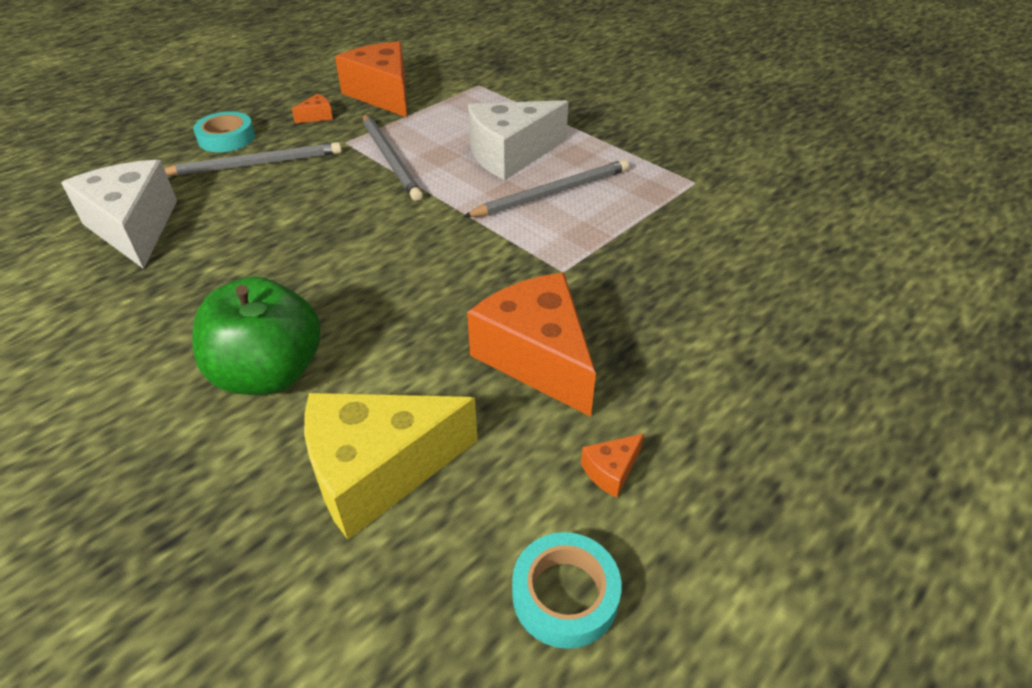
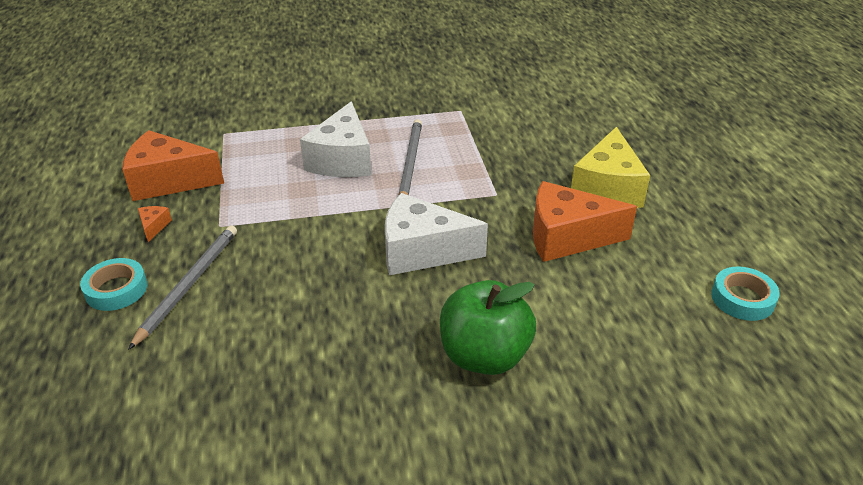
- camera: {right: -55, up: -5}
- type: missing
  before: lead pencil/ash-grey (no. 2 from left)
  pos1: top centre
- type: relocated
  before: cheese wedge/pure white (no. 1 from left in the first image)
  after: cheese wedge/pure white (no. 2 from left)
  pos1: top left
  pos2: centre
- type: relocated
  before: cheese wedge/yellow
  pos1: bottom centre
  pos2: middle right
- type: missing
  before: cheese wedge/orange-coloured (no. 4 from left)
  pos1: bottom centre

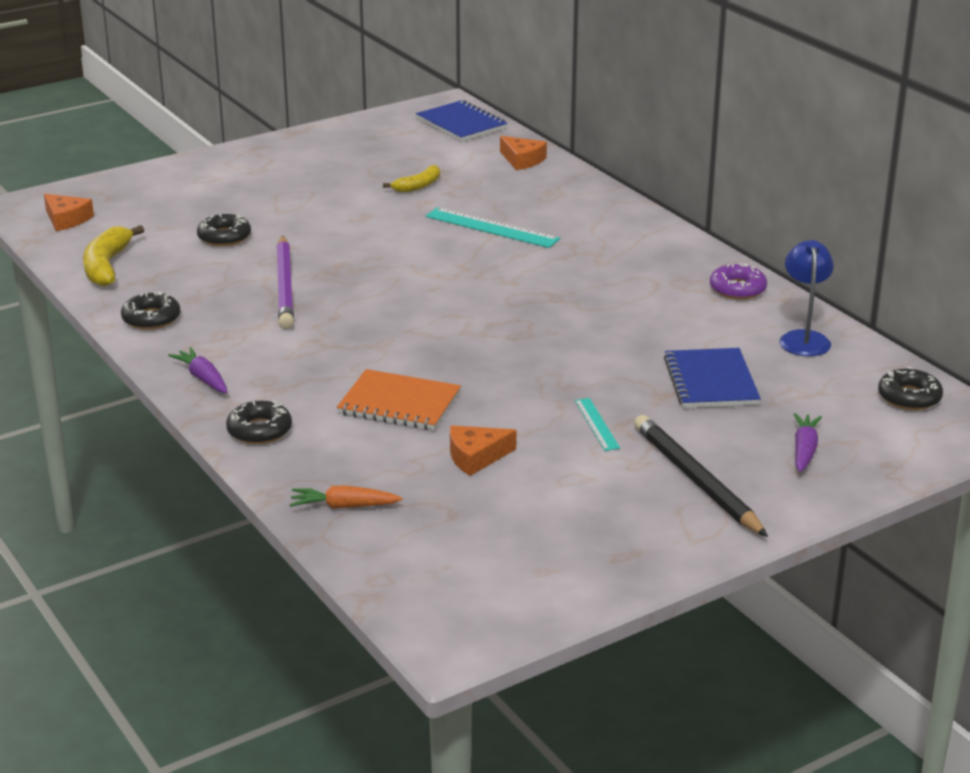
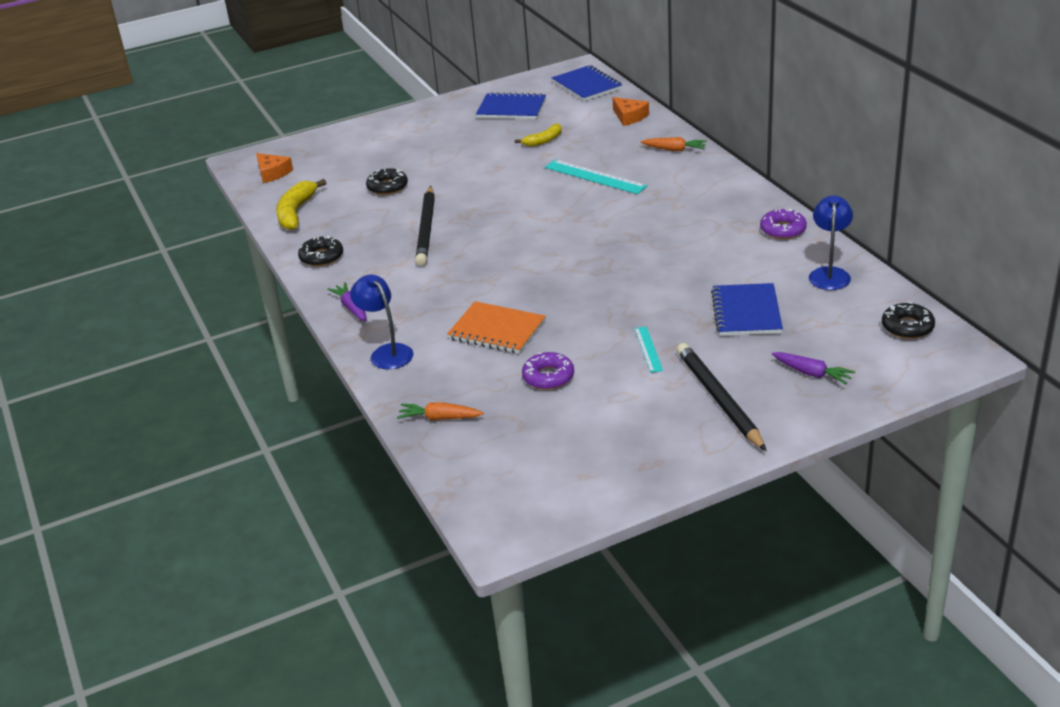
- camera: {right: 10, up: 5}
- type: colour
  before: lead pencil/royal purple
  after: lead pencil/ebony (no. 1 from left)
  pos1: middle left
  pos2: top centre
- type: exchanged
  before: doughnut/ebony (no. 3 from left)
  after: reading lamp/blue (no. 1 from left)
  pos1: middle left
  pos2: centre
- type: spun
  before: root vegetable/royal purple (no. 2 from left)
  pos1: middle right
  pos2: middle right
  turn: 105
- type: exchanged
  before: cheese wedge/orange-coloured (no. 2 from left)
  after: doughnut/royal purple (no. 1 from left)
  pos1: centre
  pos2: centre
- type: appeared
  after: exercise book/blue (no. 1 from left)
  pos2: top centre
- type: appeared
  after: root vegetable/orange-coloured (no. 2 from left)
  pos2: top centre

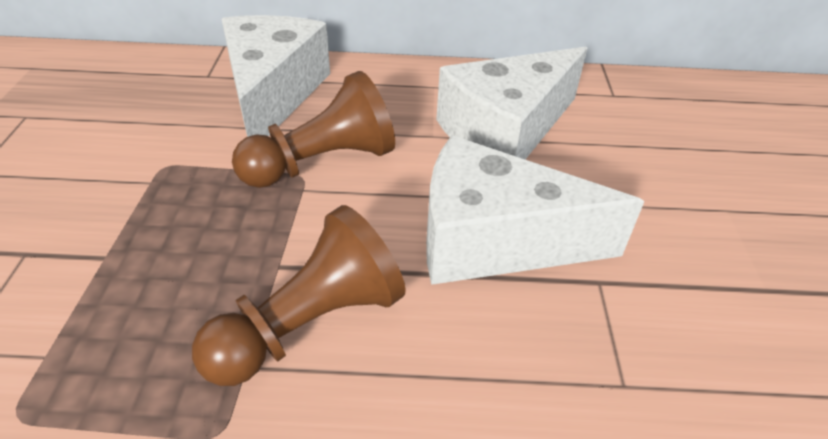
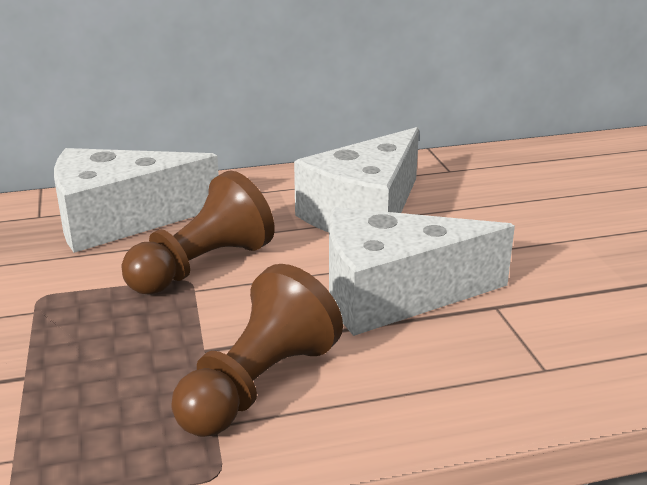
- camera: {right: -15, up: -15}
- type: spun
  before: cheese wedge/pure white (no. 1 from left)
  pos1: top centre
  pos2: middle left
  turn: -90

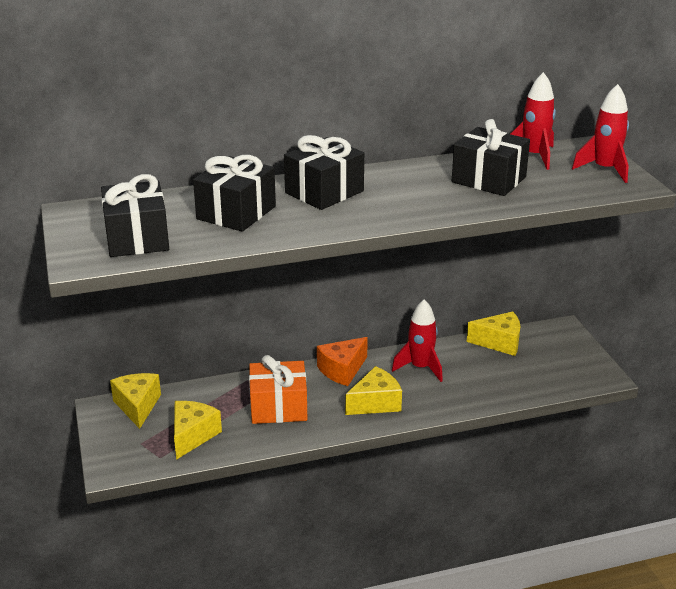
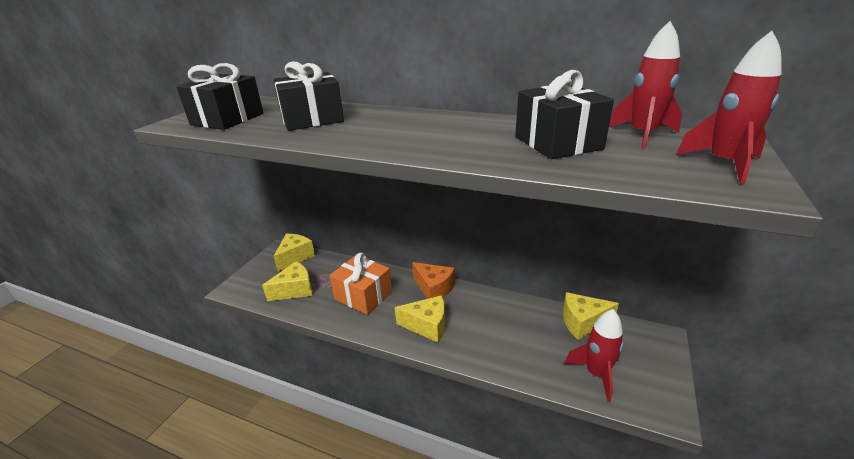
- camera: {right: 40, up: 0}
- type: missing
  before: wrapped gift/ebony (no. 3 from left)
  pos1: top centre
- type: relocated
  before: toy rocket/crimson (no. 1 from left)
  pos1: centre
  pos2: bottom right
- type: spun
  before: cheese wedge/yellow (no. 4 from left)
  pos1: middle right
  pos2: bottom right
  turn: 135
- type: spun
  before: cheese wedge/orange-coloured
  pos1: centre
  pos2: centre
  turn: -135

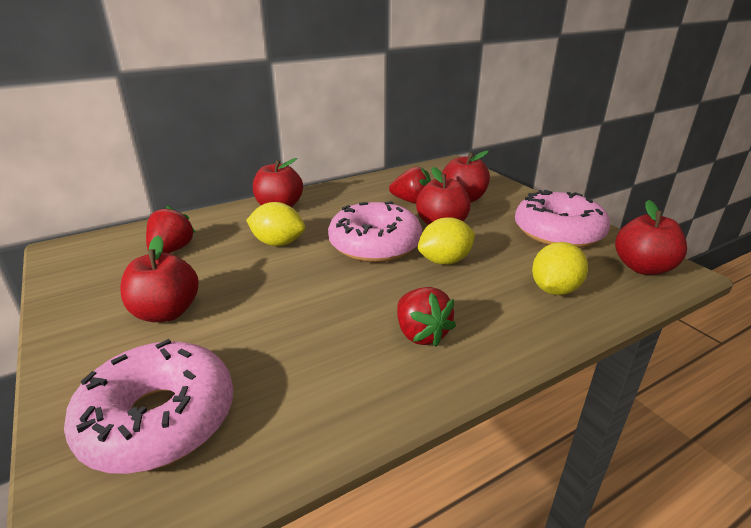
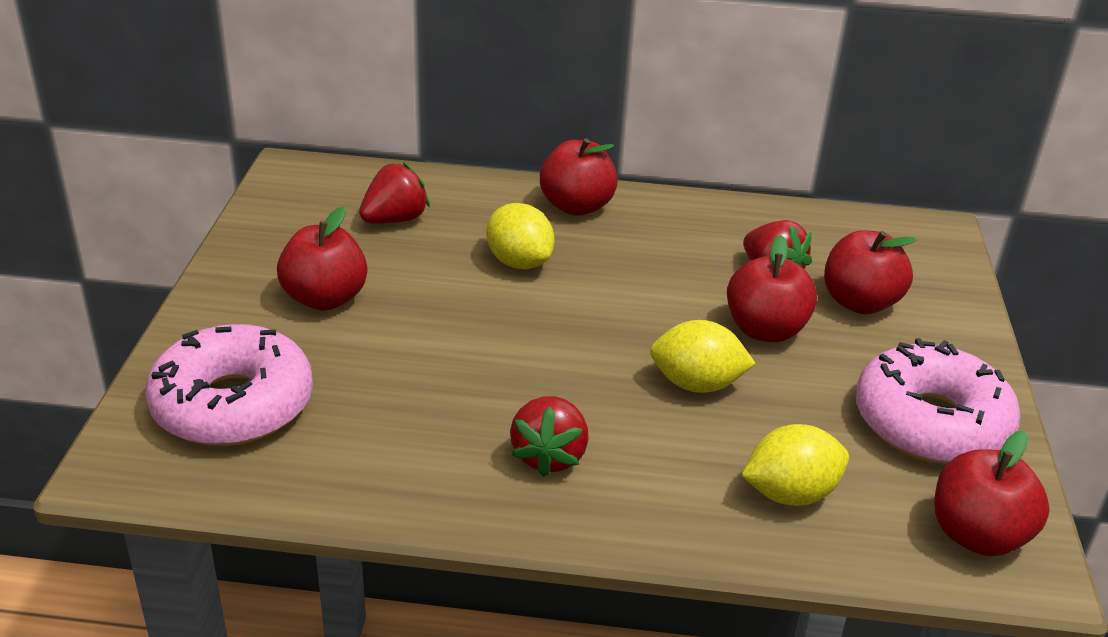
- camera: {right: 35, up: 5}
- type: missing
  before: doughnut/rosy (no. 2 from left)
  pos1: centre

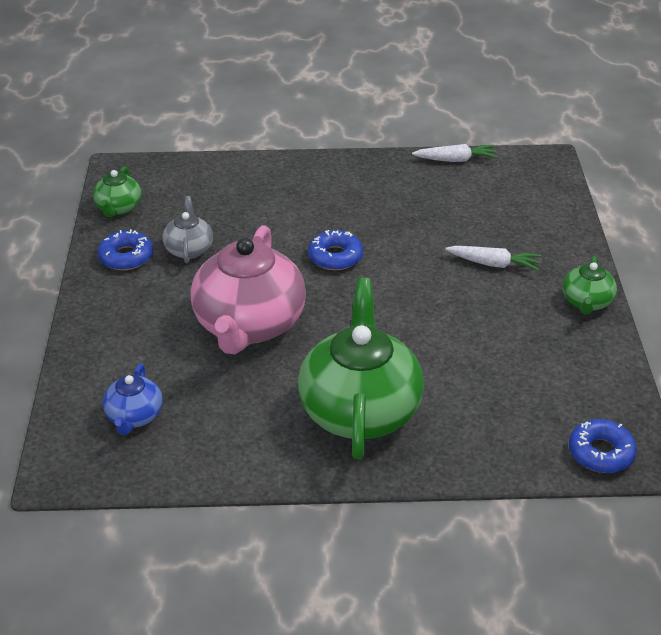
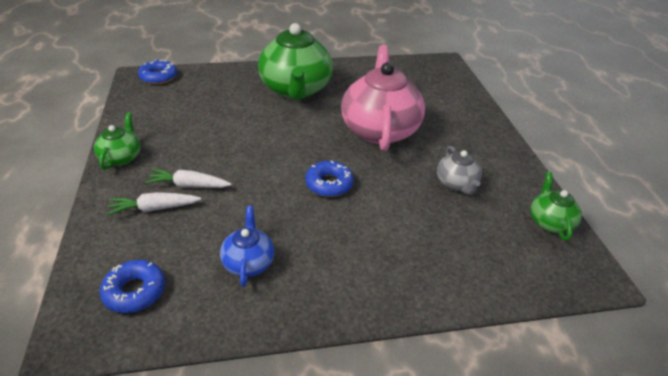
- camera: {right: 170, up: 0}
- type: relocated
  before: root vegetable/pure white (no. 1 from left)
  pos1: top right
  pos2: middle left
- type: relocated
  before: doughnut/blue (no. 1 from left)
  pos1: middle left
  pos2: bottom left
- type: relocated
  before: teapot/blue
  pos1: middle left
  pos2: centre

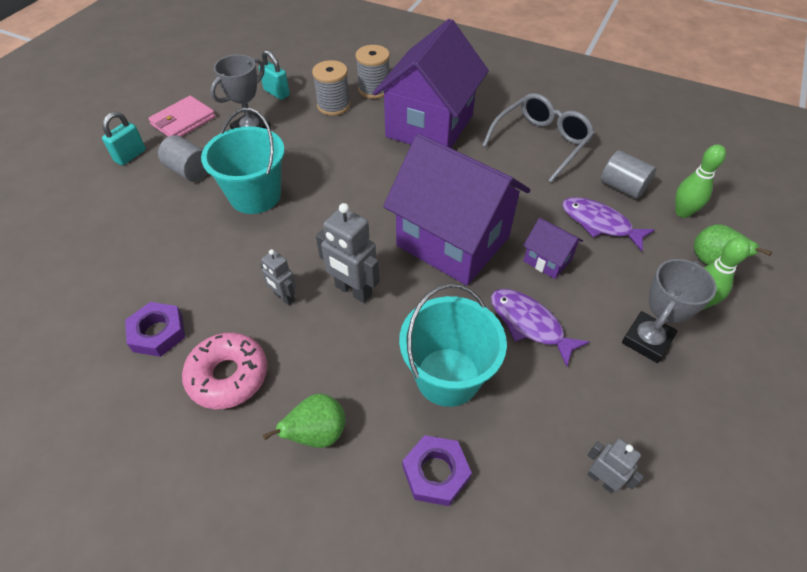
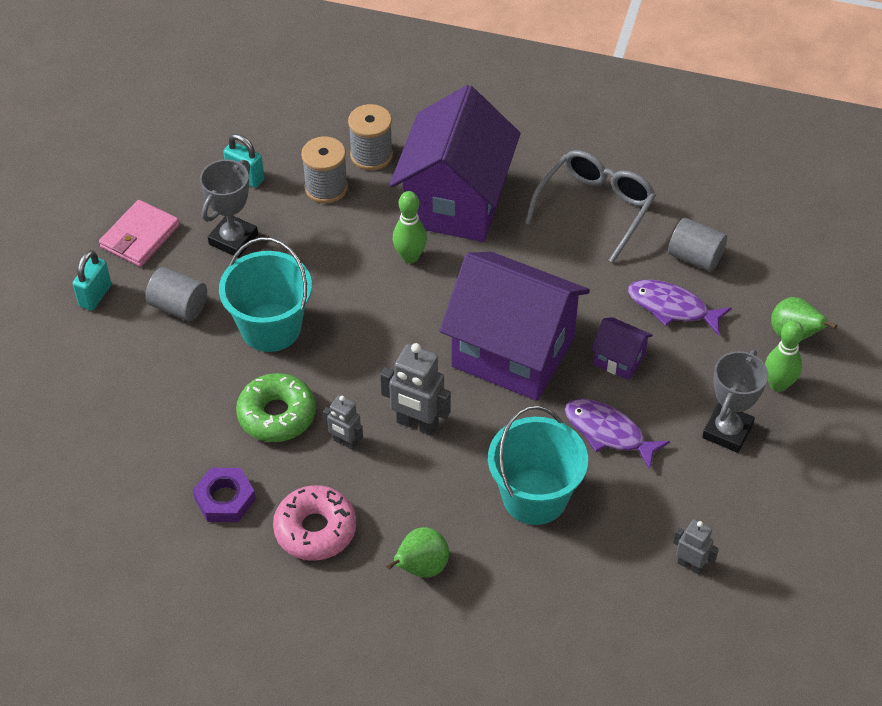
- camera: {right: -10, up: 0}
- type: relocated
  before: tenpin/leaf-green (no. 1 from left)
  pos1: top right
  pos2: top centre
- type: missing
  before: nut/royal purple (no. 2 from left)
  pos1: bottom centre
- type: appeared
  after: doughnut/leaf-green
  pos2: middle left

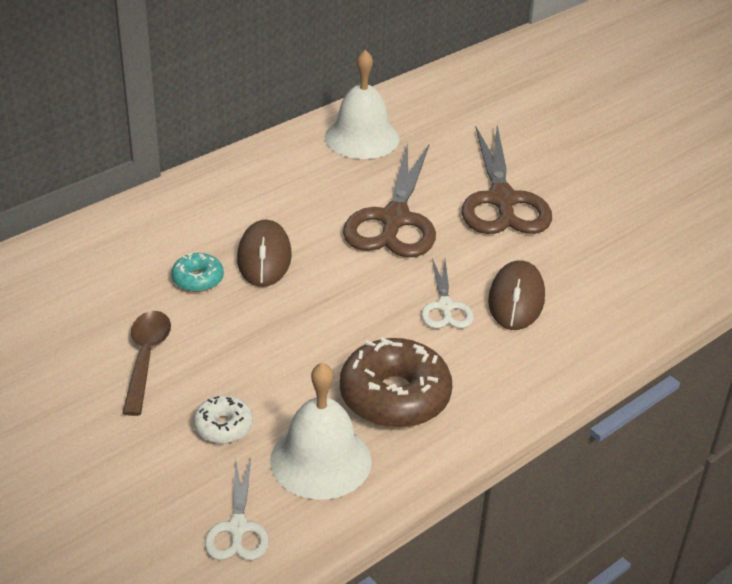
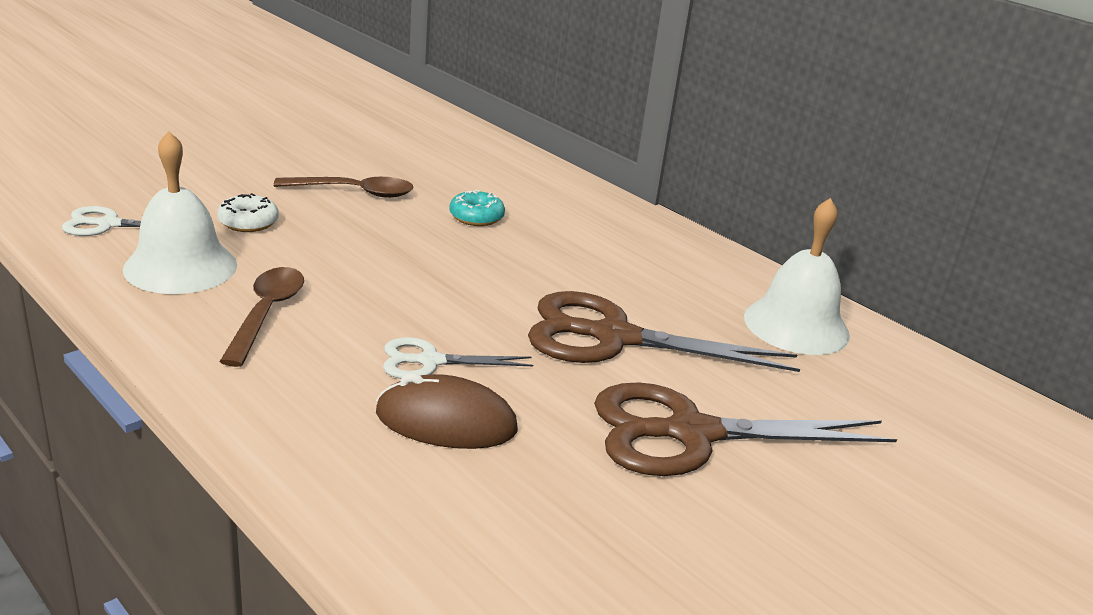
- camera: {right: 85, up: -10}
- type: missing
  before: PC mouse/brown (no. 1 from left)
  pos1: centre
- type: exchanged
  before: doughnut/brown
  after: teaspoon/brown (no. 1 from left)
  pos1: centre
  pos2: middle left

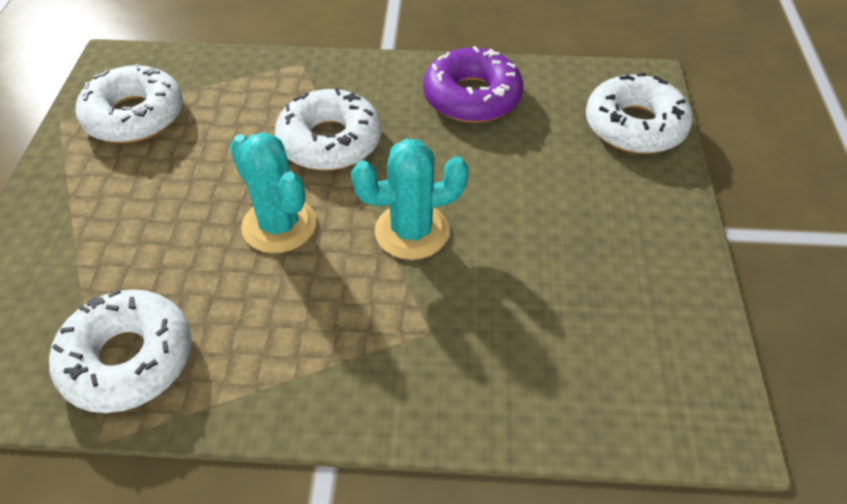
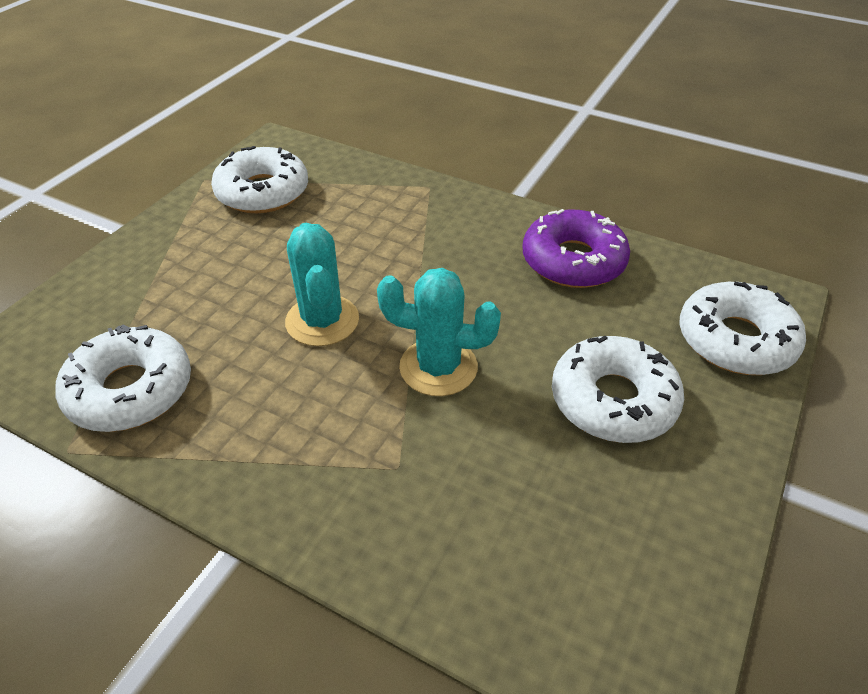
- camera: {right: 25, up: -5}
- type: relocated
  before: doughnut/pure white (no. 3 from left)
  pos1: top centre
  pos2: middle right

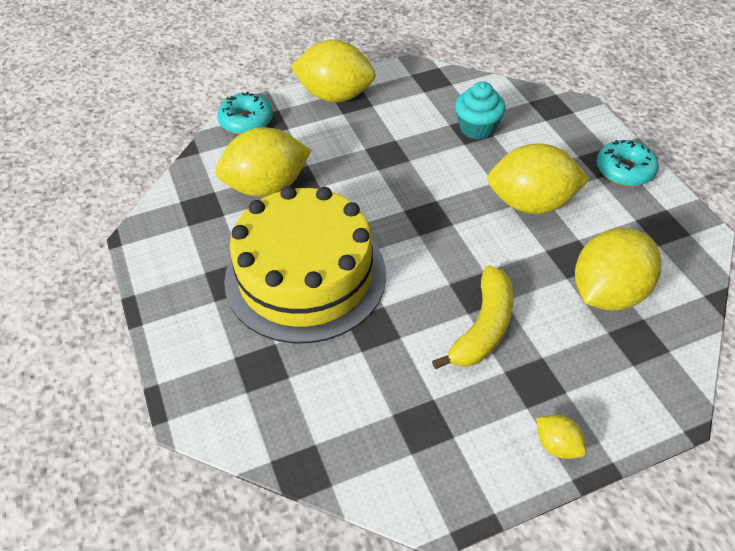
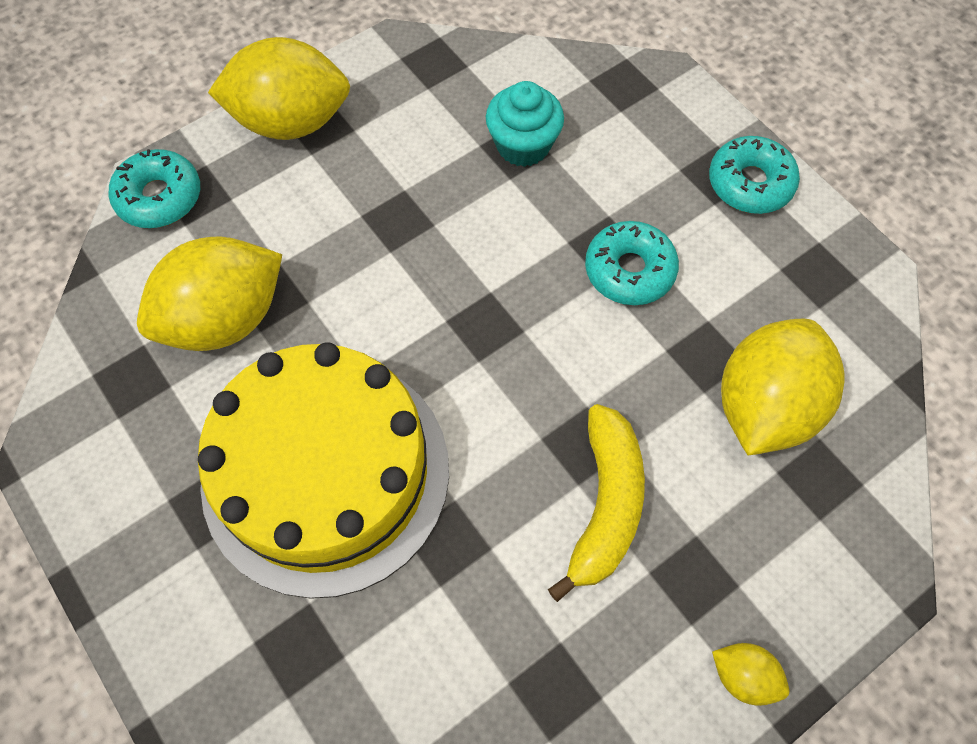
- camera: {right: -15, up: 15}
- type: exchanged
  before: citrus fruit/yellow (no. 3 from left)
  after: doughnut/turquoise (no. 2 from left)
  pos1: top right
  pos2: centre

